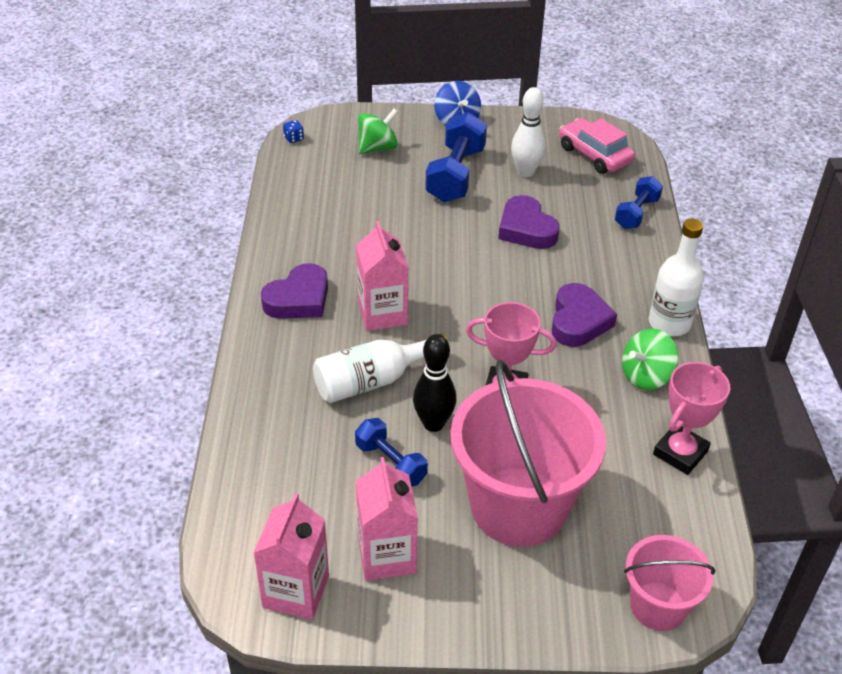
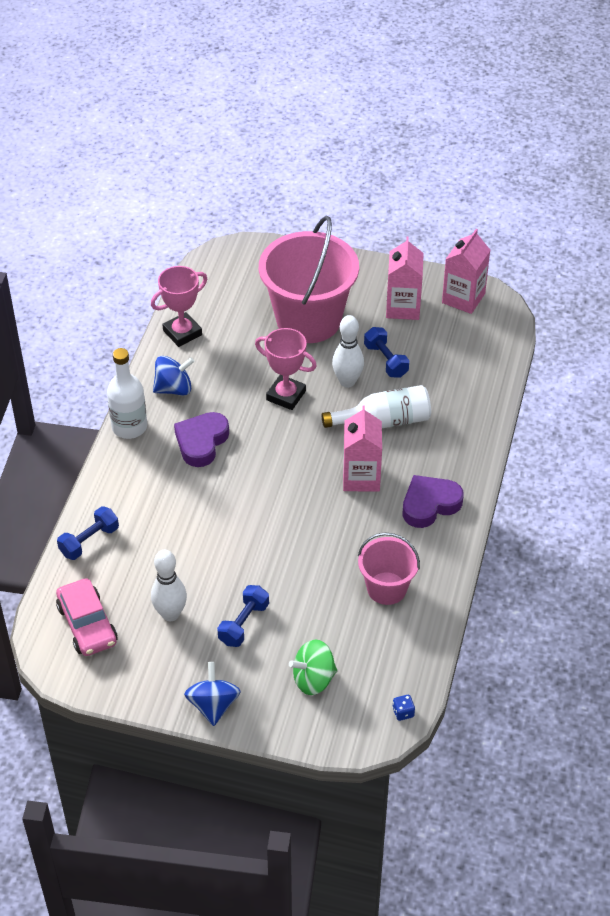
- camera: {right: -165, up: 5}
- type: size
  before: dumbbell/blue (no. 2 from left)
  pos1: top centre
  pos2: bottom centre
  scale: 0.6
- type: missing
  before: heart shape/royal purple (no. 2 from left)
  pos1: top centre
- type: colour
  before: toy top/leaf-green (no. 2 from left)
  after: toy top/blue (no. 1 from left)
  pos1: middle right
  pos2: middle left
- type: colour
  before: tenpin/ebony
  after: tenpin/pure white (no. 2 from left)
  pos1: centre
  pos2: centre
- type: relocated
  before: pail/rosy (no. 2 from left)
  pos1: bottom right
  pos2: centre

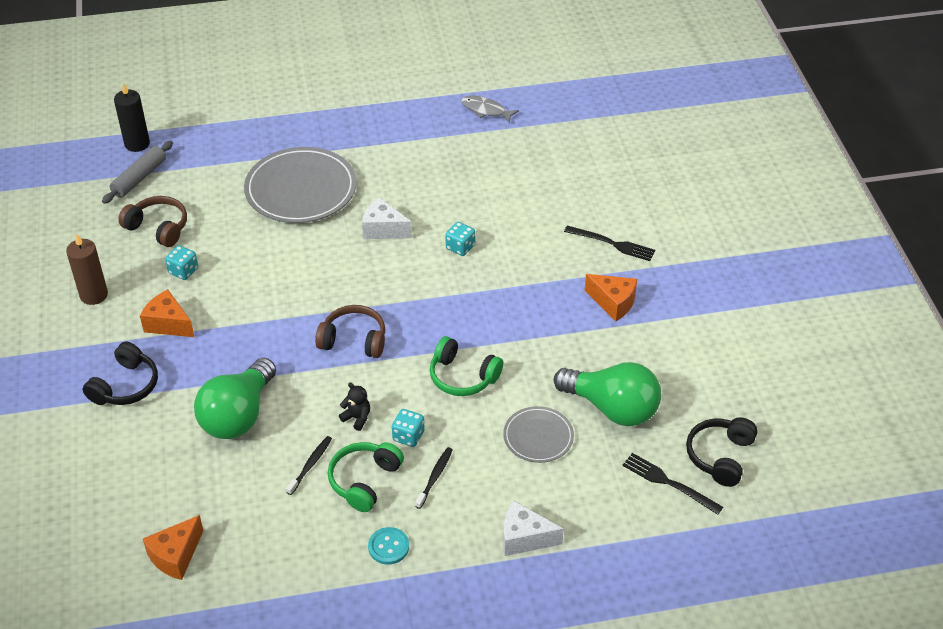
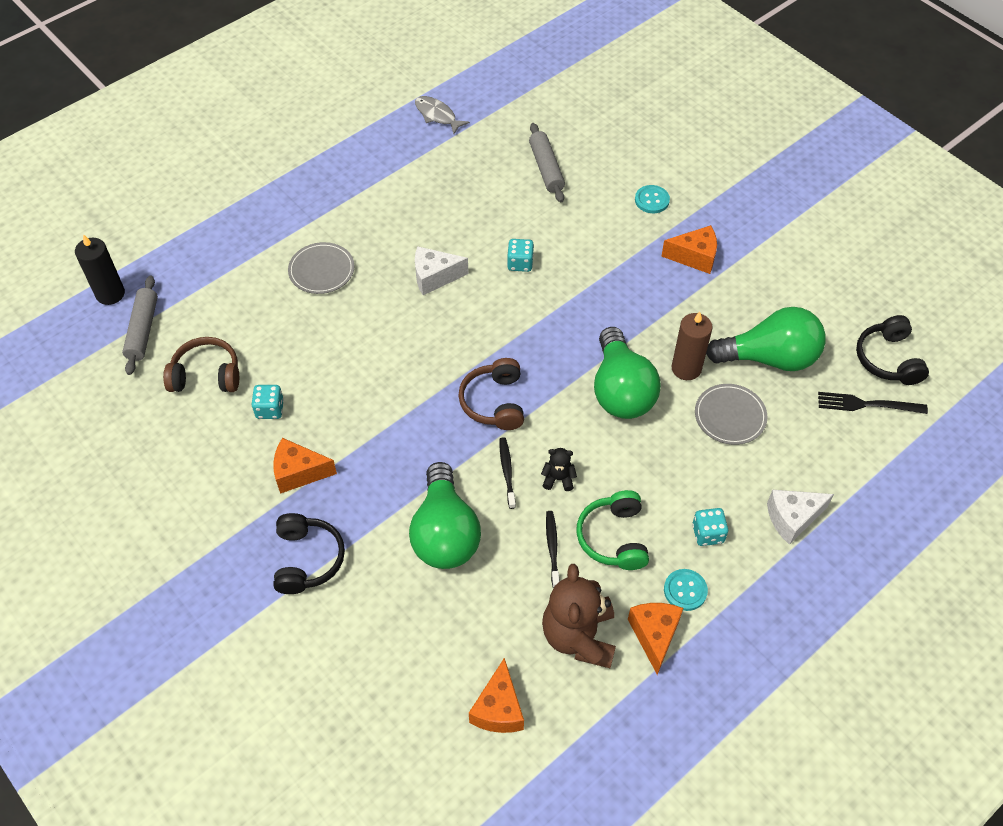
- camera: {right: -30, up: 10}
- type: spun
  before: fish/ash-grey
  pos1: top centre
  pos2: top centre
  turn: 45
- type: size
  before: flat dish/ash-grey (no. 1 from left)
  pos1: top left
  pos2: top left
  scale: 0.54
- type: exchanged
  before: dinner fork/ebony (no. 1 from left)
  after: button/turquoise (no. 1 from left)
  pos1: centre
  pos2: top centre
- type: relocated
  before: wax candle/brown
  pos1: middle left
  pos2: middle right
- type: spun
  before: headphones/brown (no. 2 from left)
  pos1: centre
  pos2: centre
  turn: -75
- type: exchanged
  before: headphones/leaf-green (no. 2 from left)
  after: light bulb/leaf-green (no. 2 from left)
  pos1: centre
  pos2: centre
- type: relocated
  before: dice/turquoise (no. 2 from left in the first image)
  after: dice/turquoise (no. 3 from left)
  pos1: bottom centre
  pos2: middle right
- type: relocated
  before: toothbrush/ebony (no. 2 from left in the first image)
  after: toothbrush/ebony (no. 1 from left)
  pos1: bottom centre
  pos2: centre
- type: appeared
  after: pastry roller/ash-grey (no. 2 from left)
  pos2: top centre
- type: appeared
  after: teddy bear/brown
  pos2: bottom centre
- type: appeared
  after: cheese wedge/orange-coloured (no. 3 from left)
  pos2: bottom centre

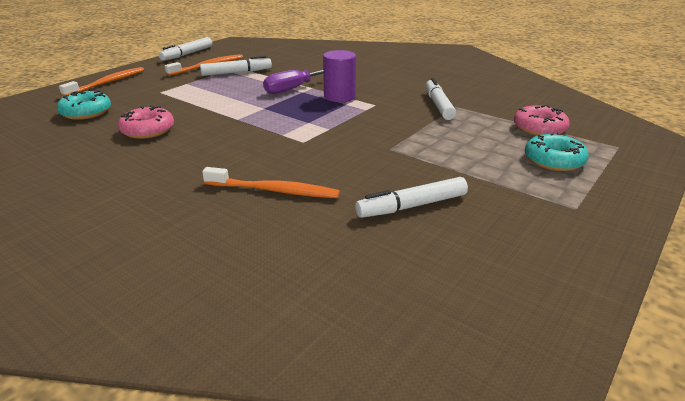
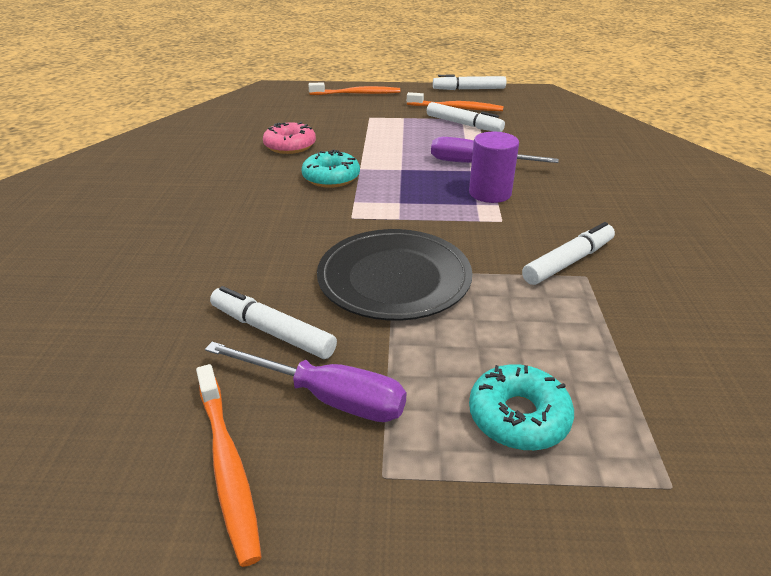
- camera: {right: 55, up: 5}
- type: relocated
  before: doughnut/turquoise (no. 1 from left)
  pos1: top left
  pos2: top centre
- type: missing
  before: doughnut/rosy (no. 2 from left)
  pos1: top right
- type: relocated
  before: toothbrush/orange-coloured (no. 3 from left in the first image)
  after: toothbrush/orange-coloured (no. 1 from left)
  pos1: centre
  pos2: bottom left
- type: appeared
  after: flat dish/ebony
  pos2: centre
- type: appeared
  after: flat screwdriver/royal purple (no. 1 from left)
  pos2: centre

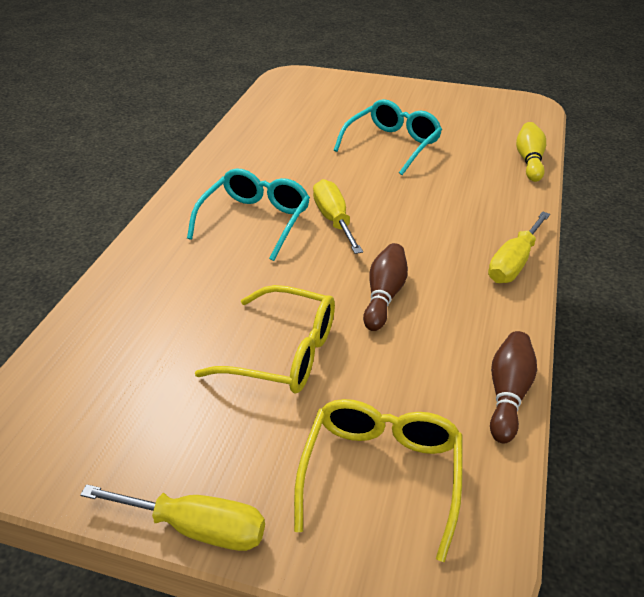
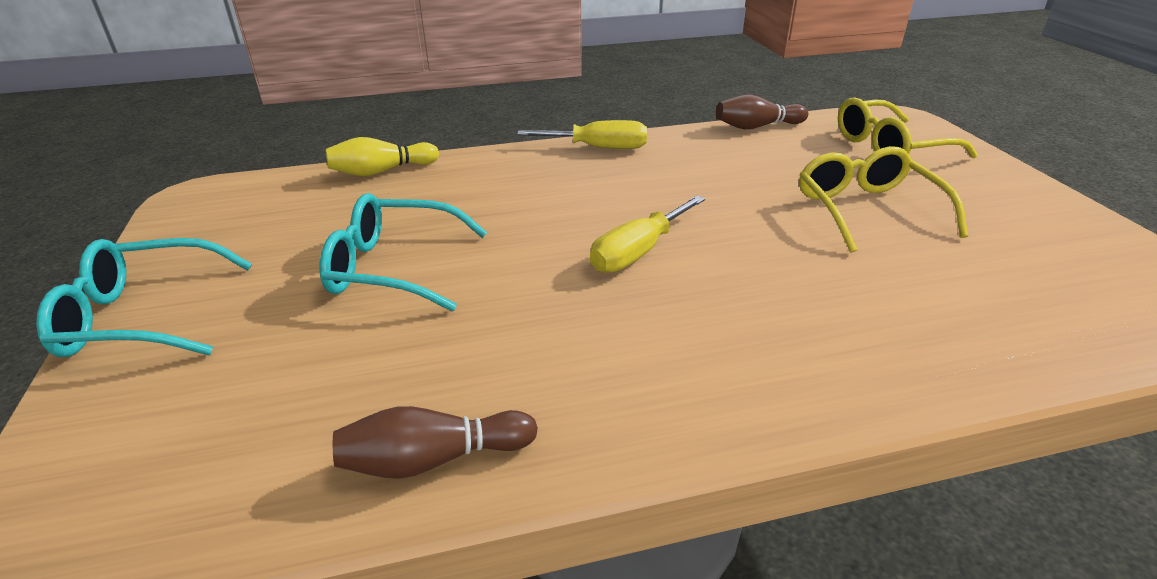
- camera: {right: -120, up: -5}
- type: relocated
  before: eyeglasses/turquoise (no. 1 from left)
  pos1: centre
  pos2: middle left
- type: relocated
  before: tenpin/brown (no. 1 from left)
  pos1: centre
  pos2: bottom centre
- type: missing
  before: flat screwdriver/yellow (no. 1 from left)
  pos1: bottom left

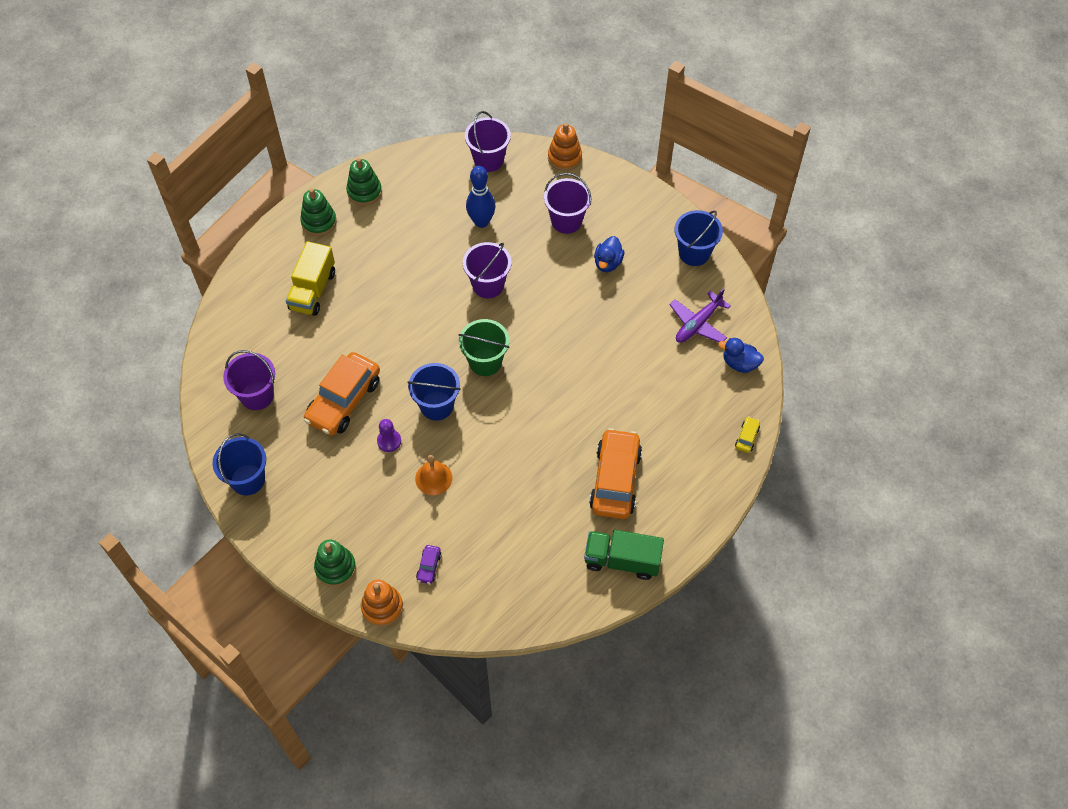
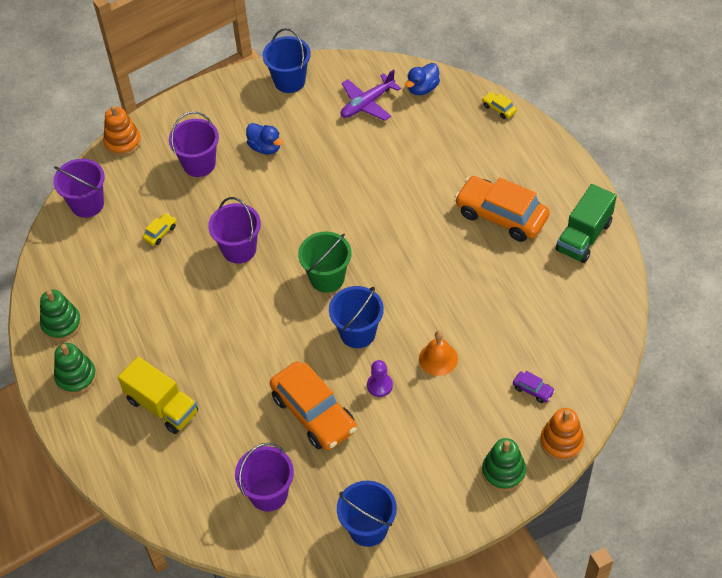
- camera: {right: -65, up: -5}
- type: exchanged
  before: tenpin/blue
  after: automobile/yellow (no. 1 from left)
  pos1: top centre
  pos2: middle left
- type: spun
  before: aeroplane/royal purple
  pos1: centre
  pos2: top centre
  turn: 75

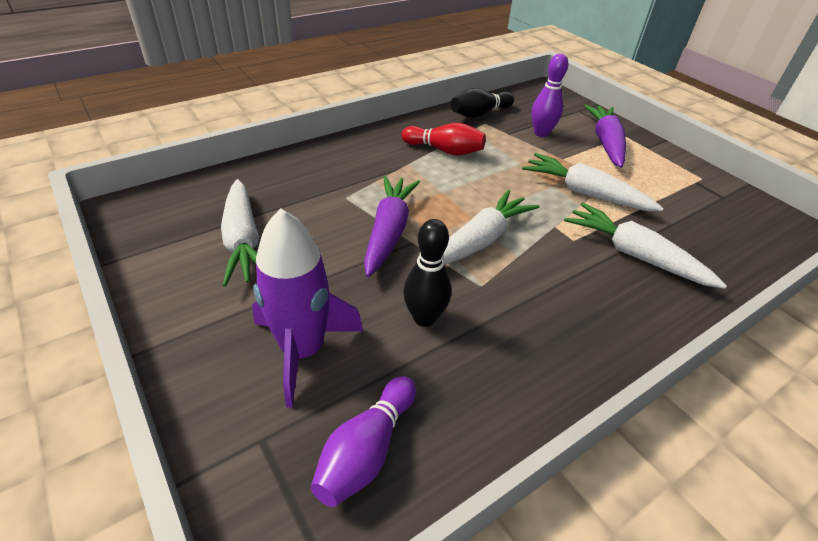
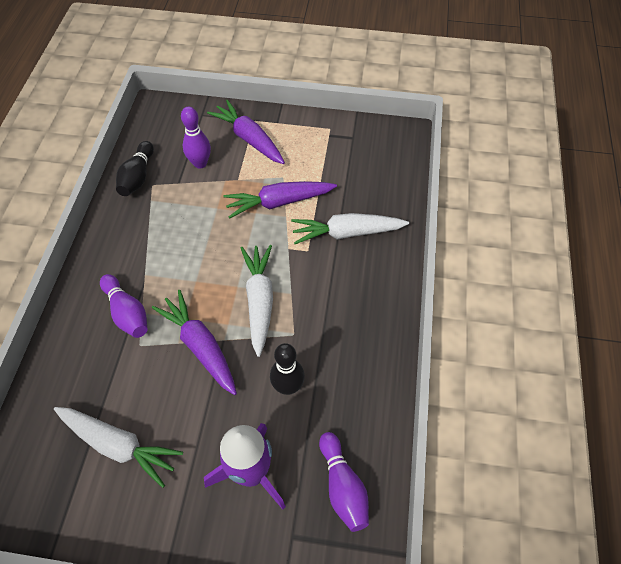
- camera: {right: -45, up: 15}
- type: missing
  before: tenpin/crimson
  pos1: top centre
- type: colour
  before: root vegetable/pure white (no. 3 from left)
  after: root vegetable/royal purple (no. 3 from left)
  pos1: middle right
  pos2: centre
- type: appeared
  after: tenpin/royal purple (no. 1 from left)
  pos2: middle left

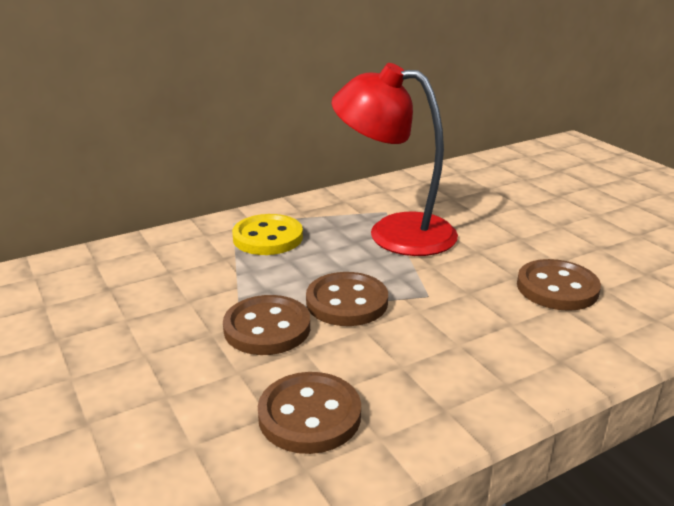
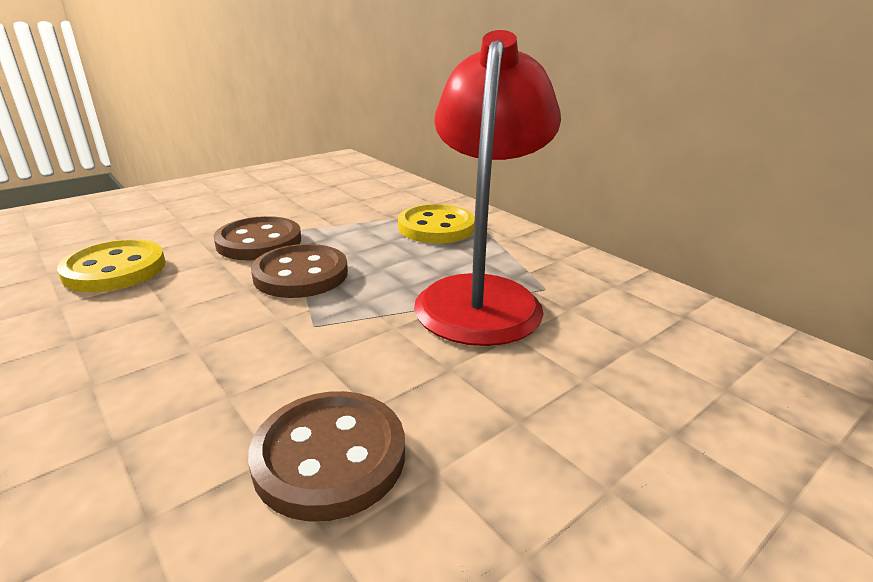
- camera: {right: 80, up: 0}
- type: colour
  before: button/brown (no. 2 from left)
  after: button/yellow (no. 1 from left)
  pos1: bottom centre
  pos2: middle left

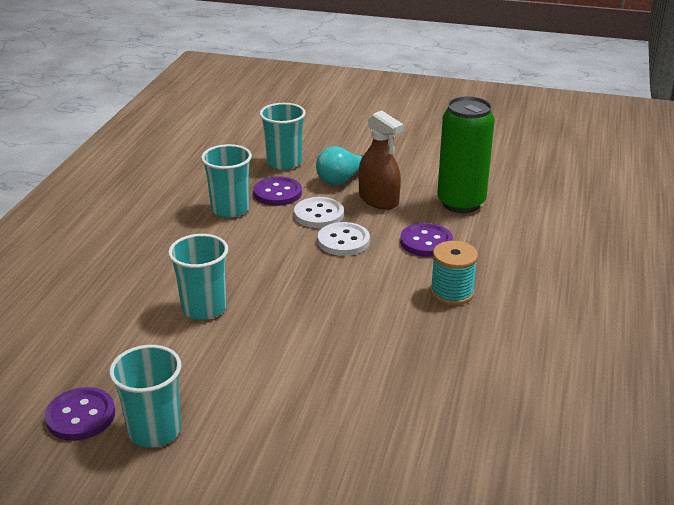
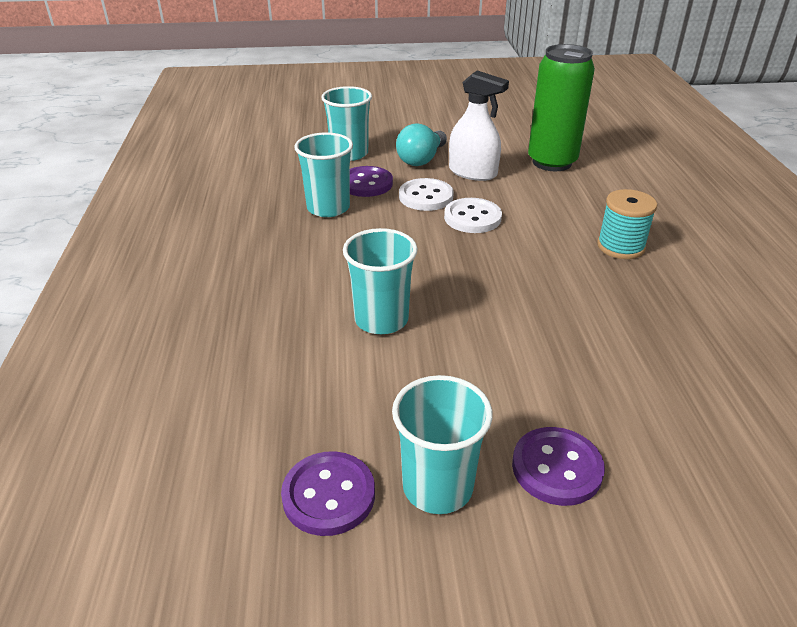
- camera: {right: -20, up: 5}
- type: colour
  before: sprayer/brown
  after: sprayer/pure white
  pos1: top centre
  pos2: top centre
- type: relocated
  before: button/royal purple (no. 3 from left)
  pos1: centre
  pos2: bottom right

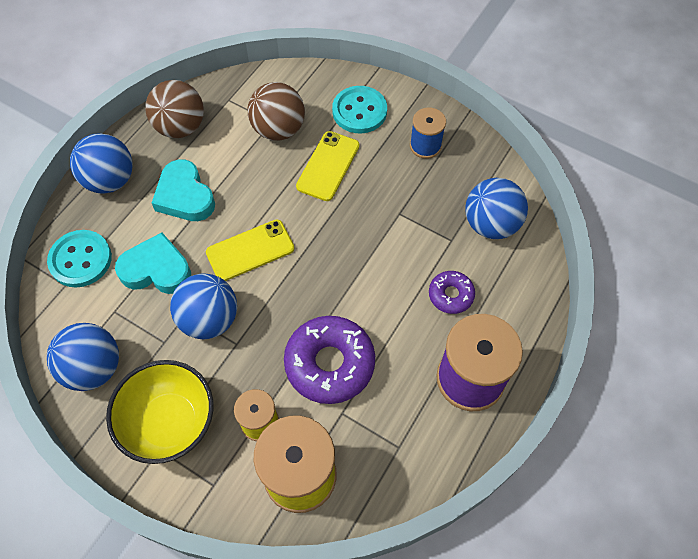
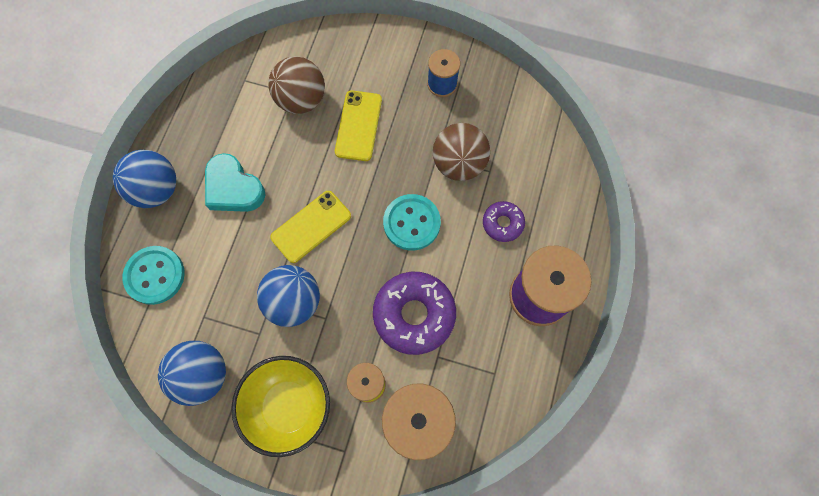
- camera: {right: -15, up: 10}
- type: relocated
  before: sphere/brown (no. 1 from left in the first image)
  after: sphere/brown (no. 2 from left)
  pos1: top left
  pos2: top centre
- type: relocated
  before: button/turquoise (no. 2 from left)
  pos1: top centre
  pos2: centre
- type: missing
  before: sphere/blue (no. 4 from left)
  pos1: middle right
- type: missing
  before: heart shape/turquoise (no. 1 from left)
  pos1: middle left

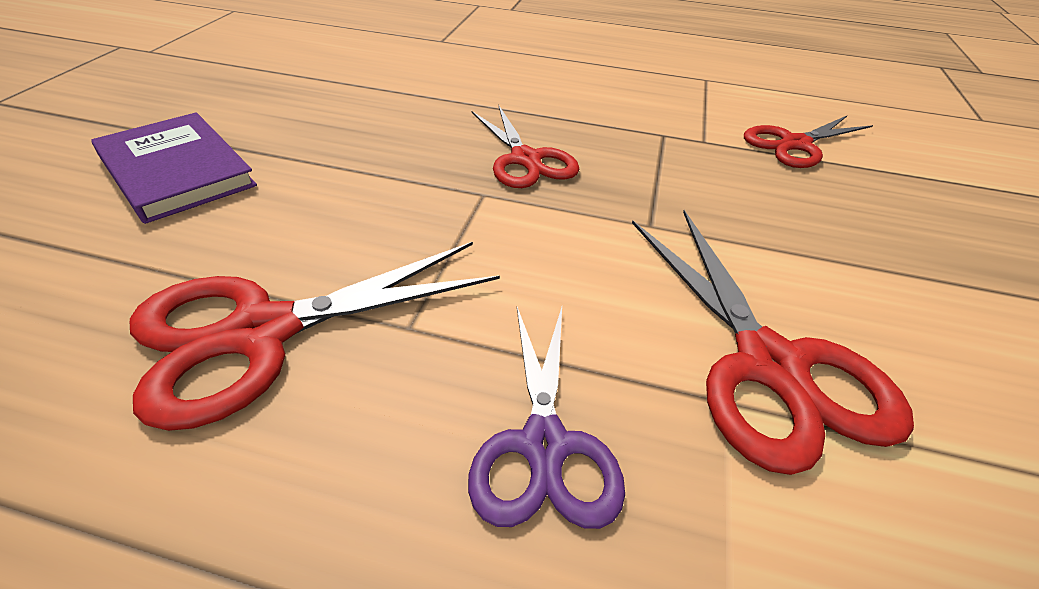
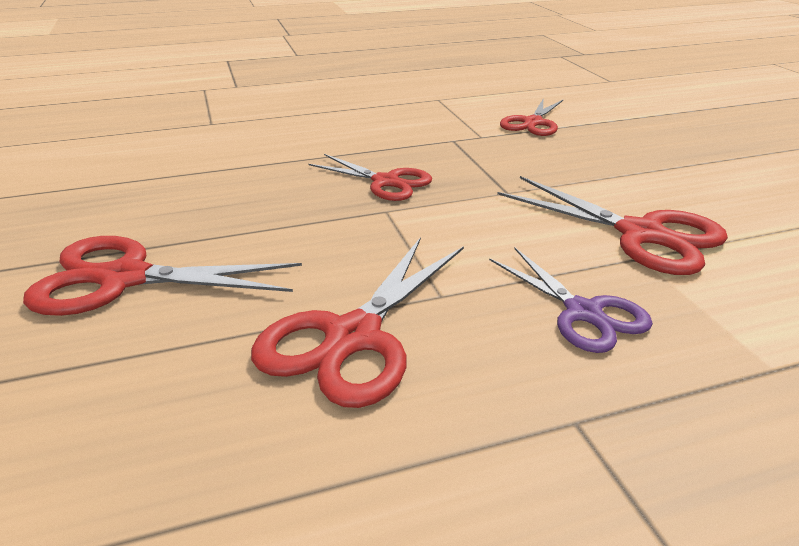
- camera: {right: -30, up: -10}
- type: exchanged
  before: hardcover/royal purple
  after: pair of scissors/crimson (no. 1 from left)
  pos1: top left
  pos2: middle left

